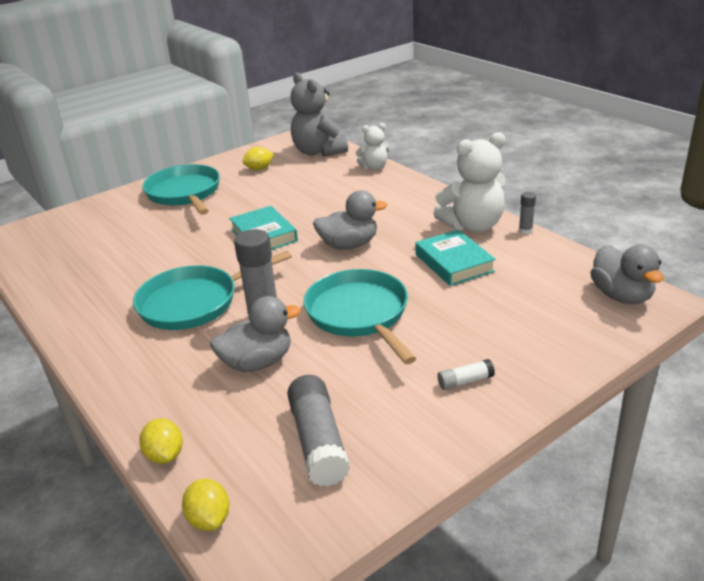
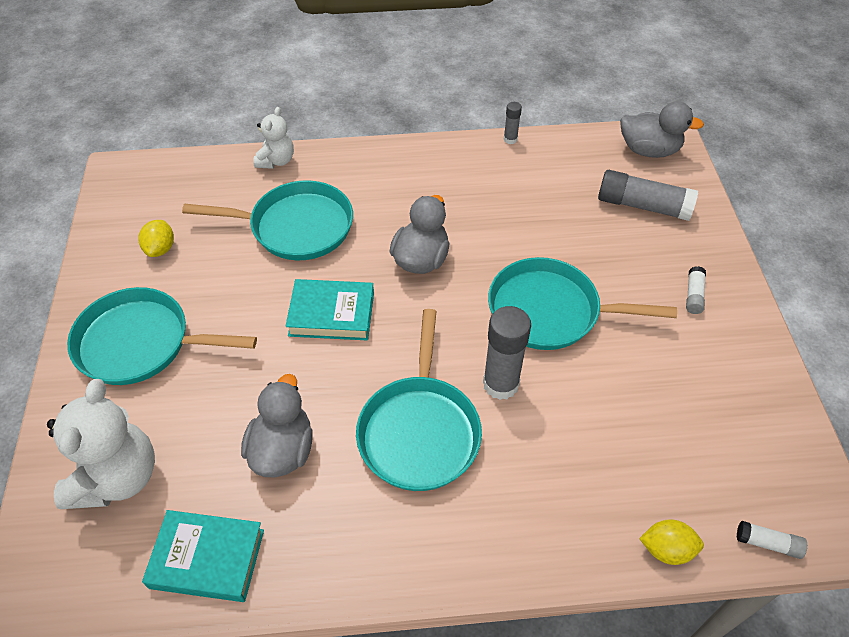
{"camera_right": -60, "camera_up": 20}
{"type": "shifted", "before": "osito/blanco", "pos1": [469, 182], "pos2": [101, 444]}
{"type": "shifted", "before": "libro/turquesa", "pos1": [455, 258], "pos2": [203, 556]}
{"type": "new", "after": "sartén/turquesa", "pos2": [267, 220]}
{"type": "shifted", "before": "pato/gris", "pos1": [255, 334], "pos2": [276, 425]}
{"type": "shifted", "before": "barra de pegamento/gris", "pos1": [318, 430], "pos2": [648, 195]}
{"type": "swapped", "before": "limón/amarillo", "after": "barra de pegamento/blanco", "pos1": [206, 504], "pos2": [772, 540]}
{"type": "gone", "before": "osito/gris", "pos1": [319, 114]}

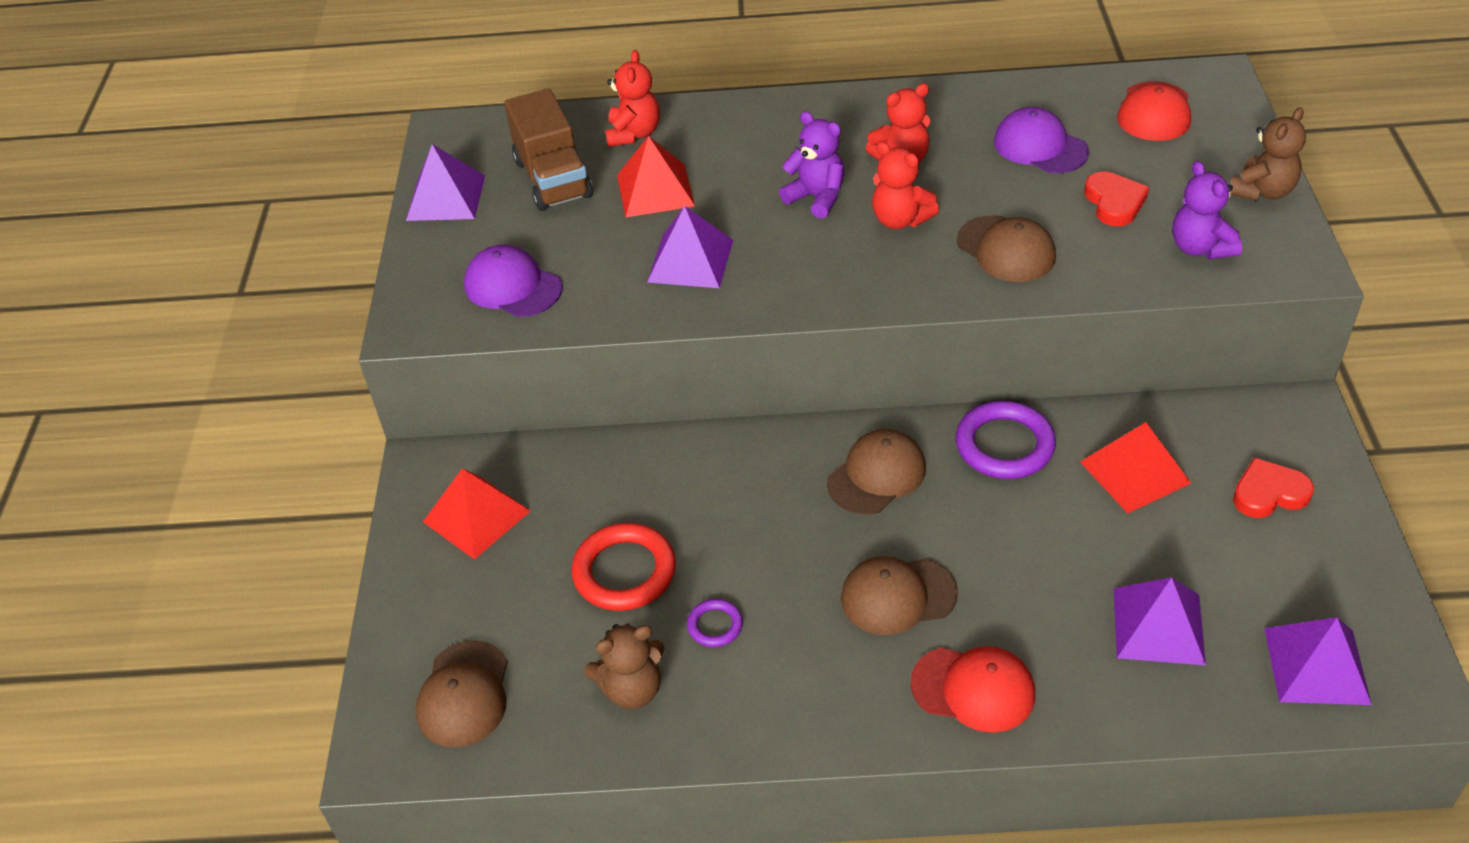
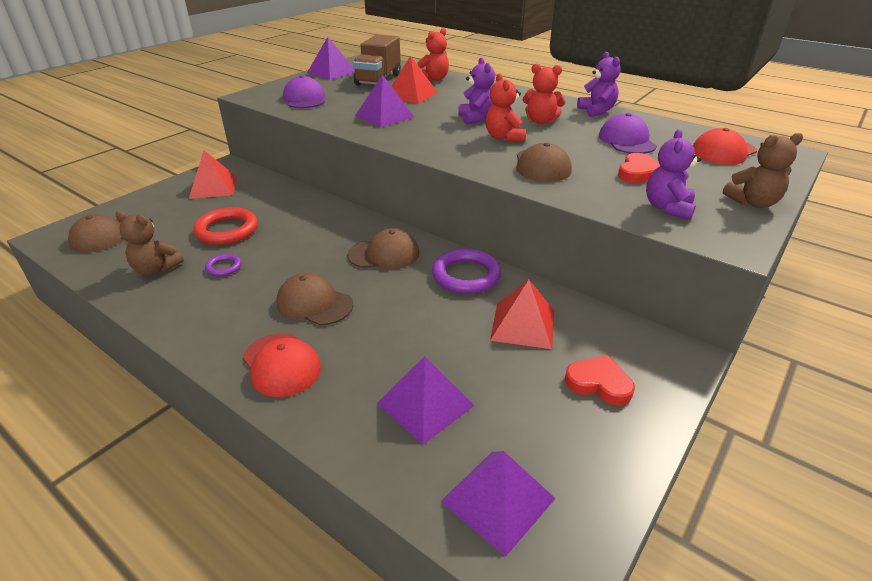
{"camera_right": 35, "camera_up": -10}
{"type": "new", "after": "osito/morado", "pos2": [598, 84]}

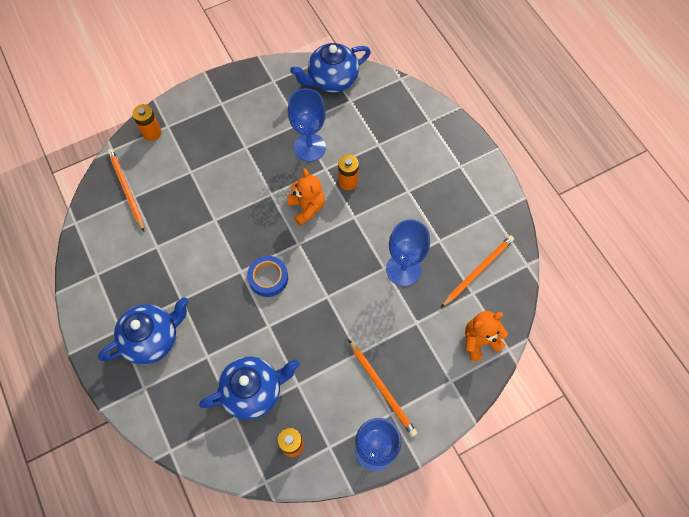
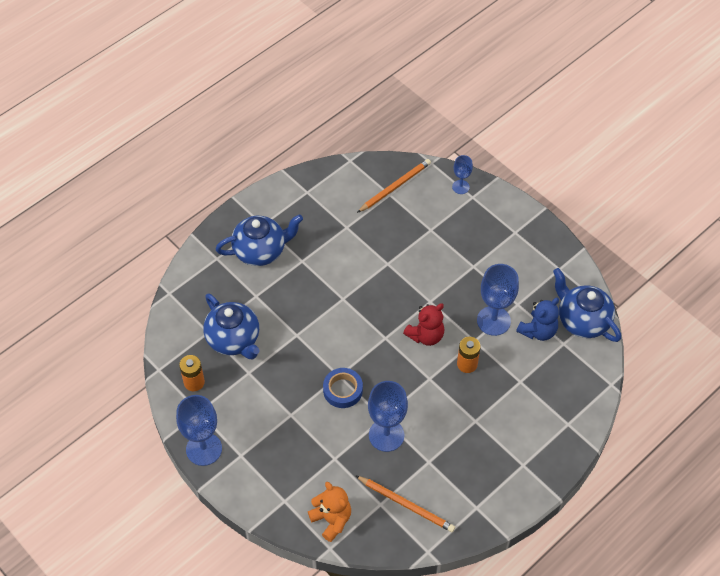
{"camera_right": 75, "camera_up": -10}
{"type": "rotated", "before": "tetera/azul", "pos1": [143, 331], "pos2": [259, 240], "turn": -60}
{"type": "shifted", "before": "cinta adhesiva/azul", "pos1": [267, 276], "pos2": [343, 388]}
{"type": "repainted", "before": "osito/naranja", "after": "osito/rojo", "pos1": [306, 197], "pos2": [424, 324]}
{"type": "swapped", "before": "pila/naranja", "after": "copa/azul", "pos1": [146, 122], "pos2": [462, 174]}
{"type": "new", "after": "osito/azul", "pos2": [537, 319]}
{"type": "gone", "before": "lápiz/naranja", "pos1": [383, 388]}

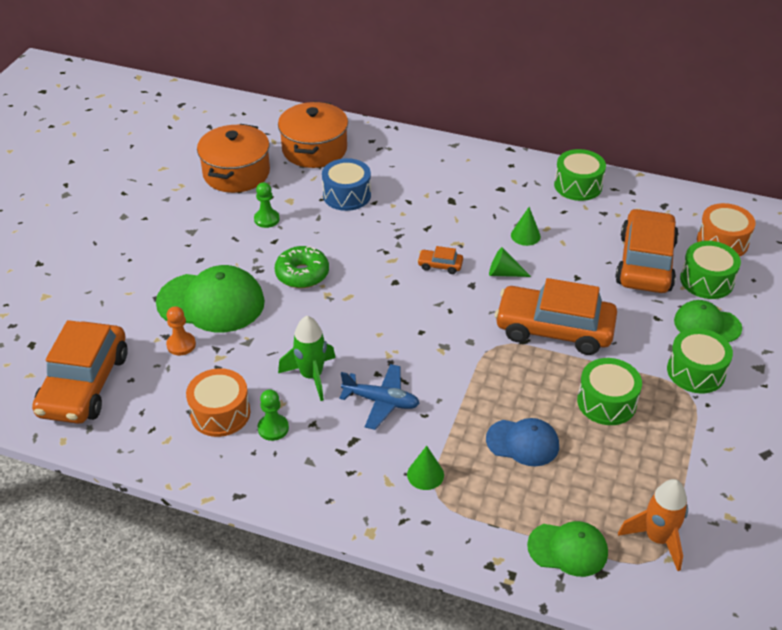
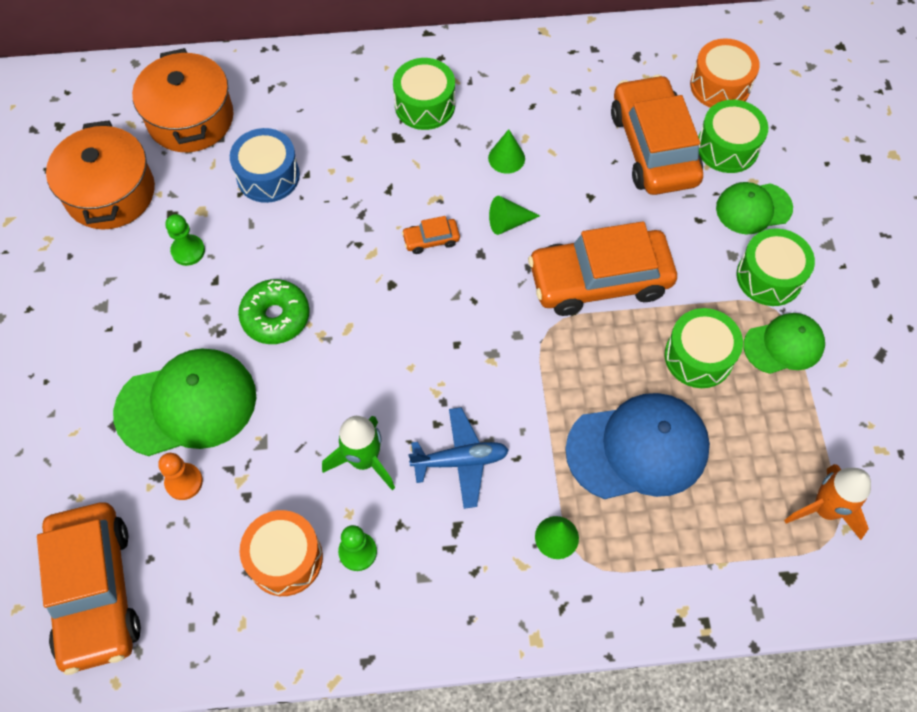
{"camera_right": -25, "camera_up": 20}
{"type": "shifted", "before": "tambor/verde", "pos1": [580, 175], "pos2": [424, 94]}
{"type": "scaled", "before": "gorra/azul", "pos1": [522, 442], "pos2": [637, 446], "scale": 1.67}
{"type": "shifted", "before": "gorra/verde", "pos1": [567, 549], "pos2": [784, 343]}

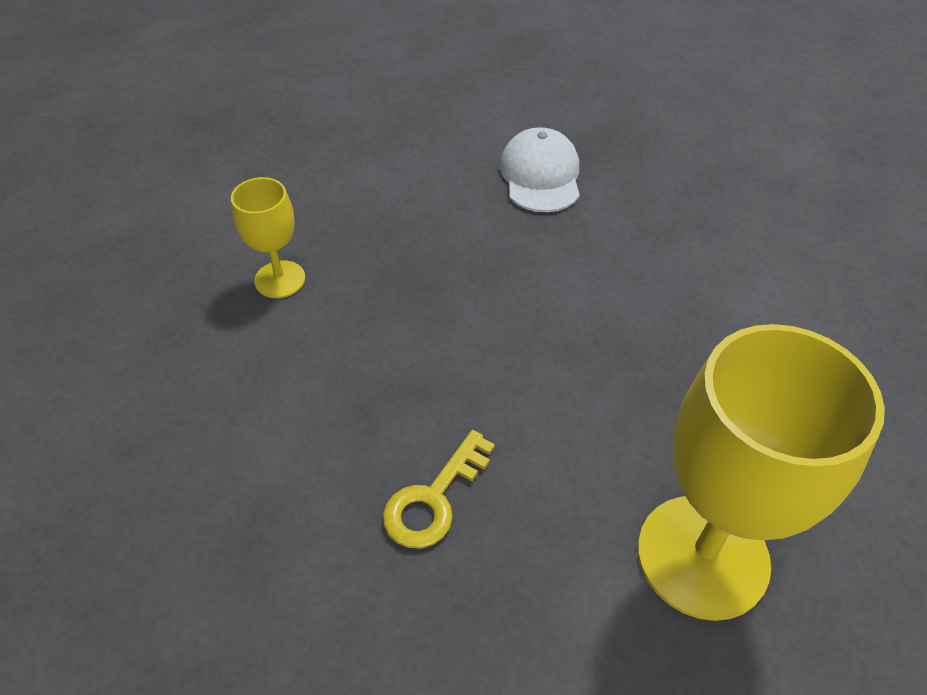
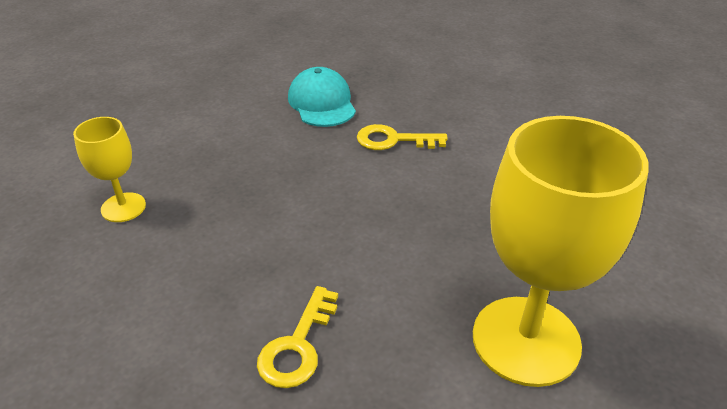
{"camera_right": -15, "camera_up": -10}
{"type": "repainted", "before": "gorra/blanco", "after": "gorra/turquesa", "pos1": [540, 169], "pos2": [322, 97]}
{"type": "new", "after": "llave/amarillo", "pos2": [402, 137]}

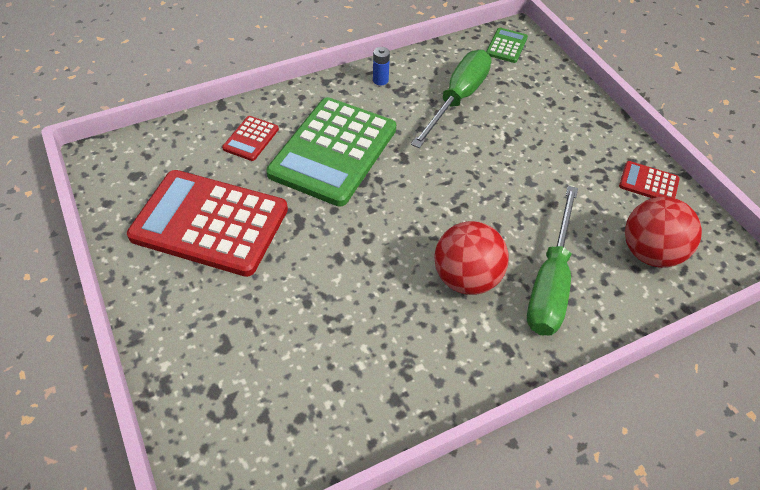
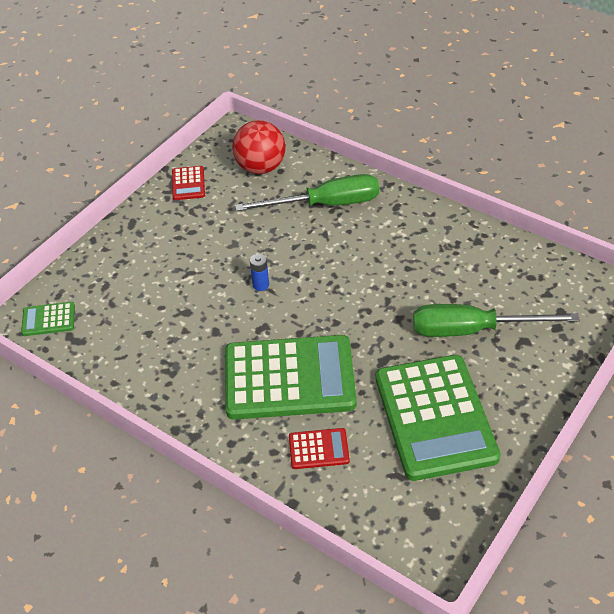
{"camera_right": -115, "camera_up": -5}
{"type": "shifted", "before": "pila/azul", "pos1": [381, 66], "pos2": [259, 272]}
{"type": "repainted", "before": "calculadora/rojo", "after": "calculadora/verde", "pos1": [207, 223], "pos2": [438, 418]}
{"type": "shifted", "before": "destornillador/verde", "pos1": [451, 99], "pos2": [496, 320]}
{"type": "gone", "before": "pelota/rojo", "pos1": [471, 258]}

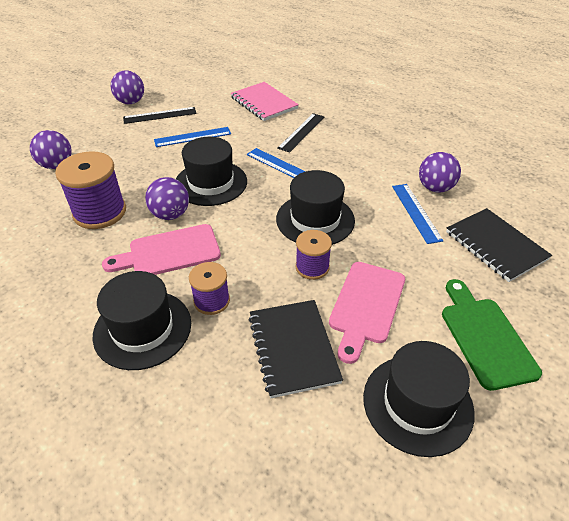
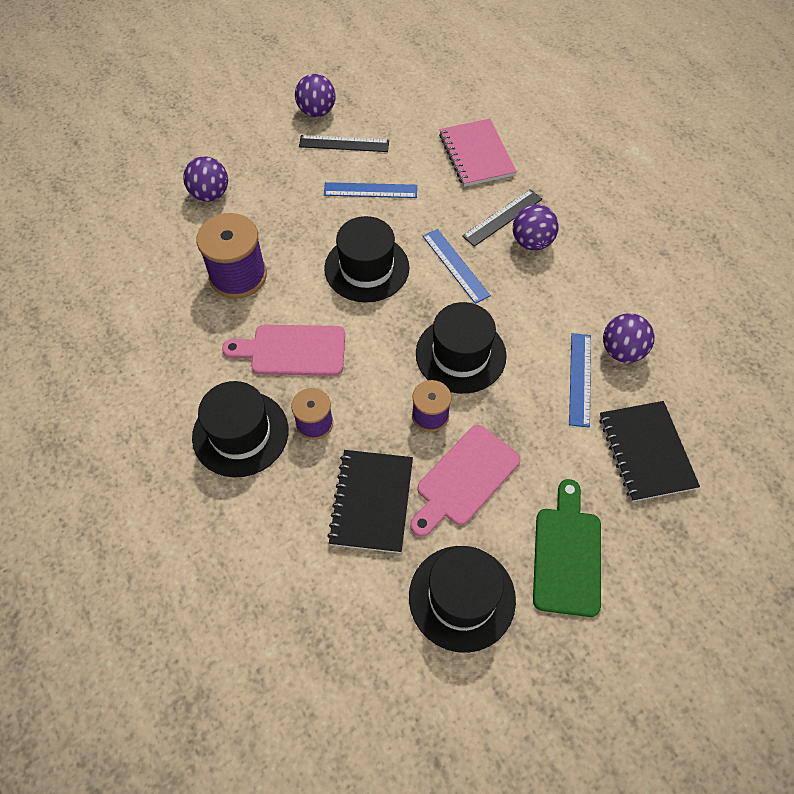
{"camera_right": 20, "camera_up": 15}
{"type": "shifted", "before": "pelota/morado", "pos1": [167, 198], "pos2": [536, 227]}

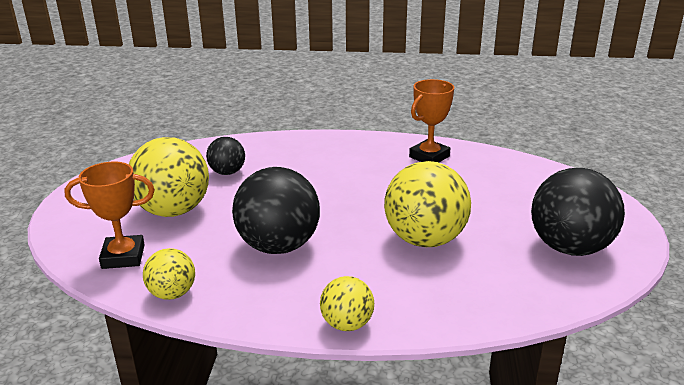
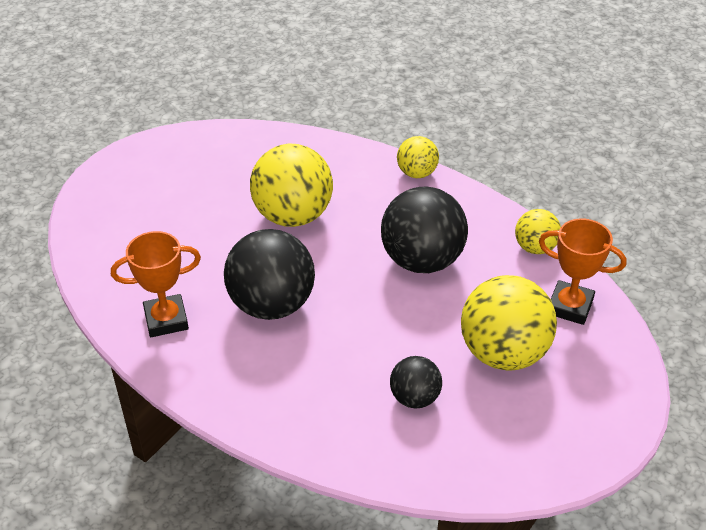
{"camera_right": -150, "camera_up": 15}
{"type": "shifted", "before": "pelota/negro", "pos1": [578, 212], "pos2": [269, 274]}

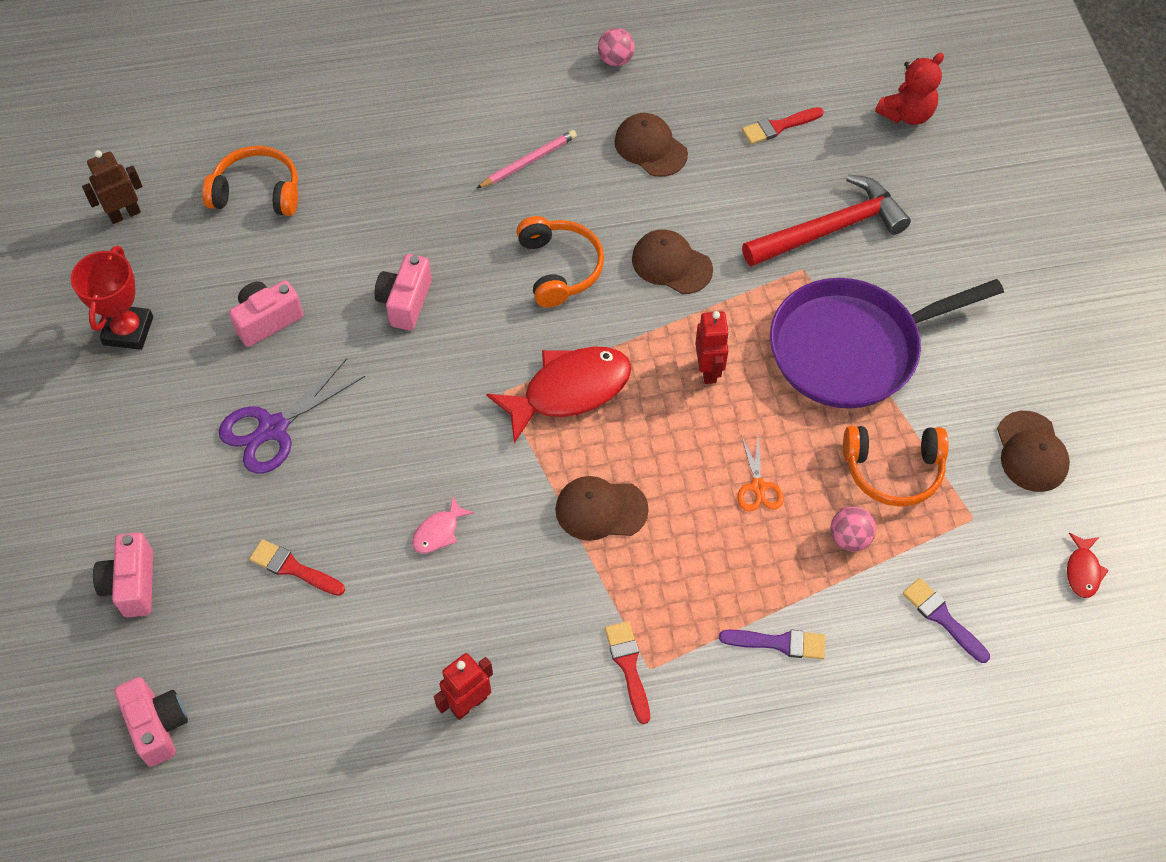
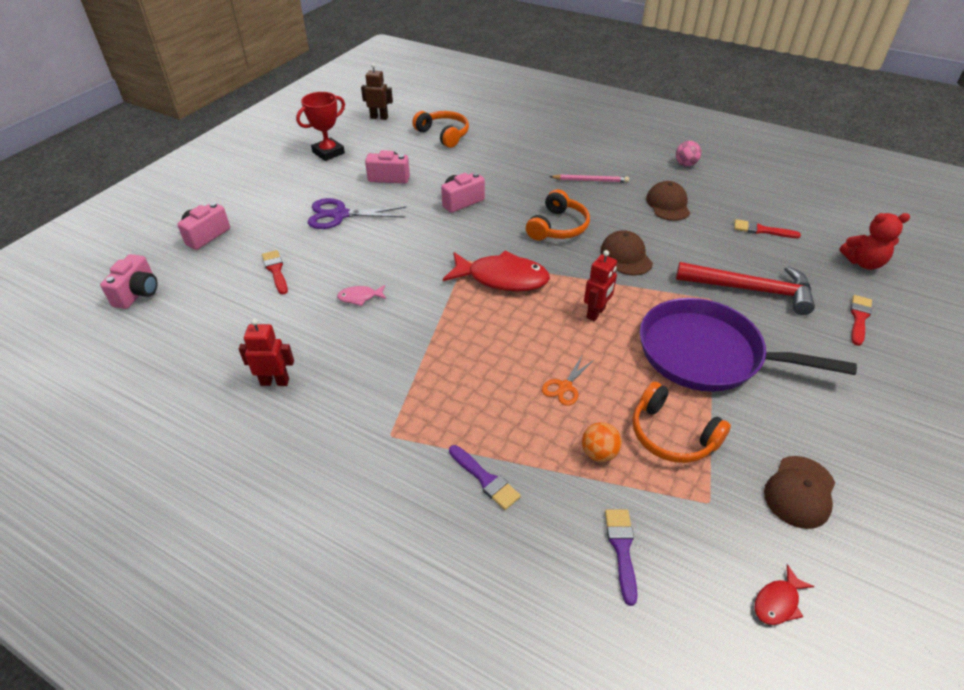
{"camera_right": 40, "camera_up": -15}
{"type": "repainted", "before": "pelota/rosa", "after": "pelota/naranja", "pos1": [853, 529], "pos2": [602, 442]}
{"type": "shifted", "before": "pincel/rojo", "pos1": [627, 672], "pos2": [861, 320]}
{"type": "gone", "before": "gorra/marrón", "pos1": [602, 508]}

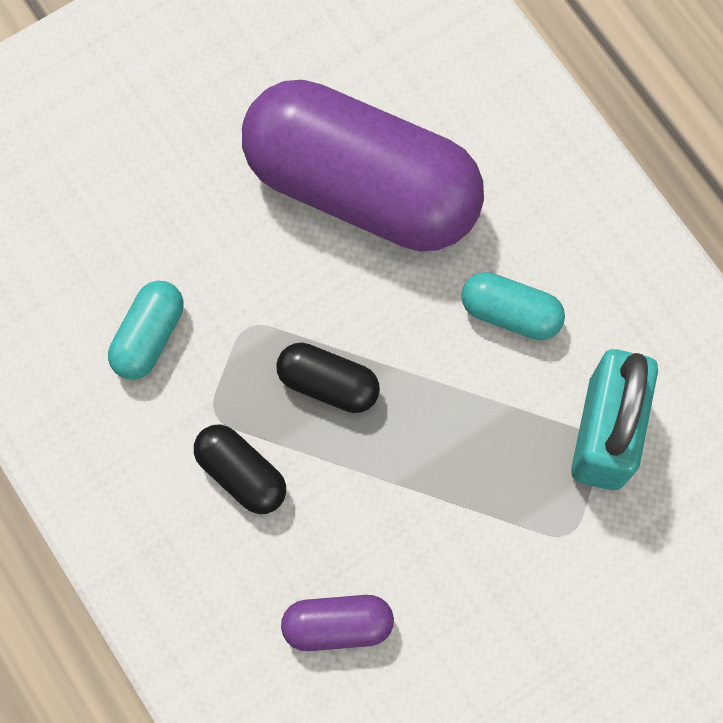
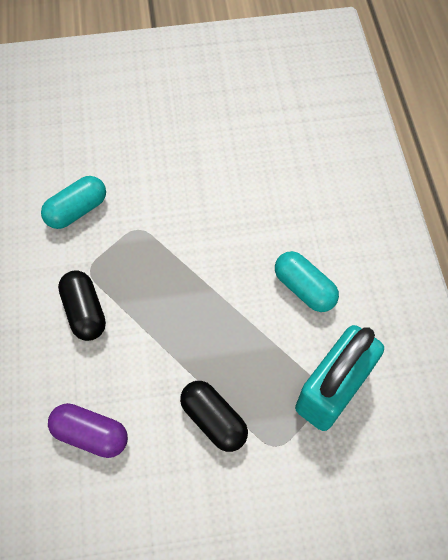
{"camera_right": 25, "camera_up": -10}
{"type": "shifted", "before": "cápsula/negro", "pos1": [328, 378], "pos2": [214, 416]}
{"type": "gone", "before": "cápsula/morado", "pos1": [363, 165]}

